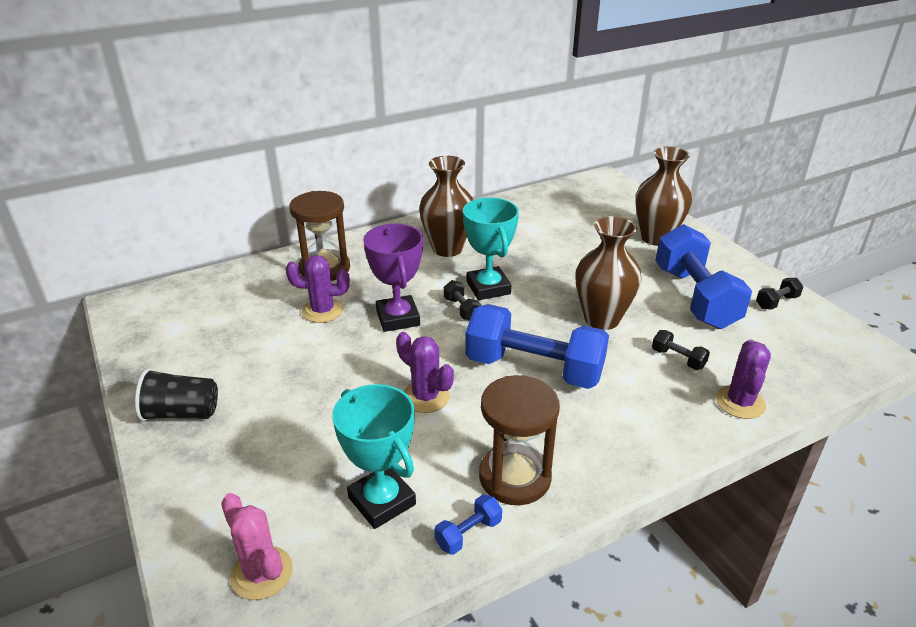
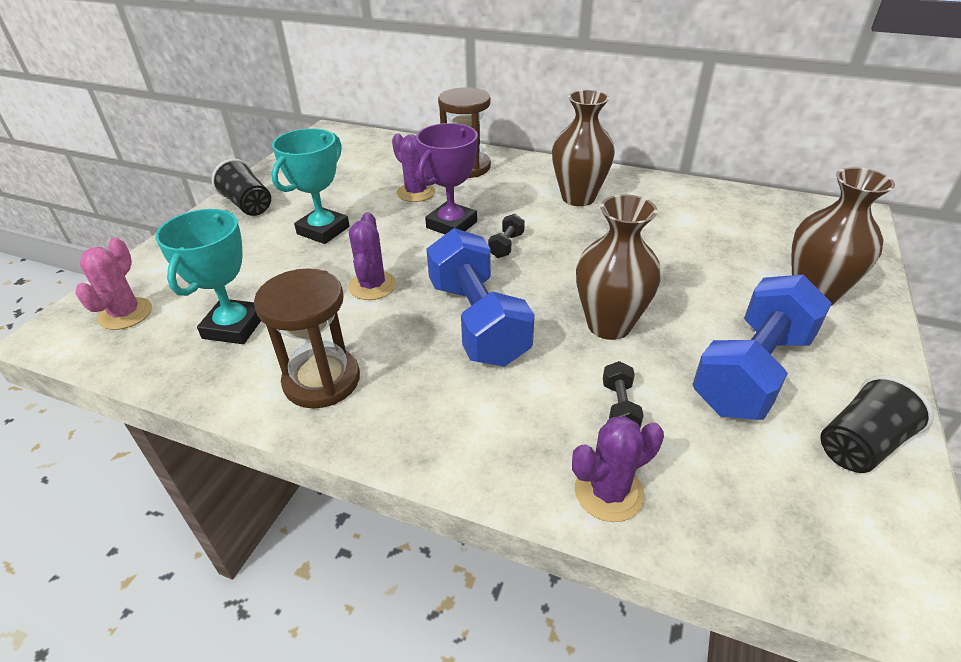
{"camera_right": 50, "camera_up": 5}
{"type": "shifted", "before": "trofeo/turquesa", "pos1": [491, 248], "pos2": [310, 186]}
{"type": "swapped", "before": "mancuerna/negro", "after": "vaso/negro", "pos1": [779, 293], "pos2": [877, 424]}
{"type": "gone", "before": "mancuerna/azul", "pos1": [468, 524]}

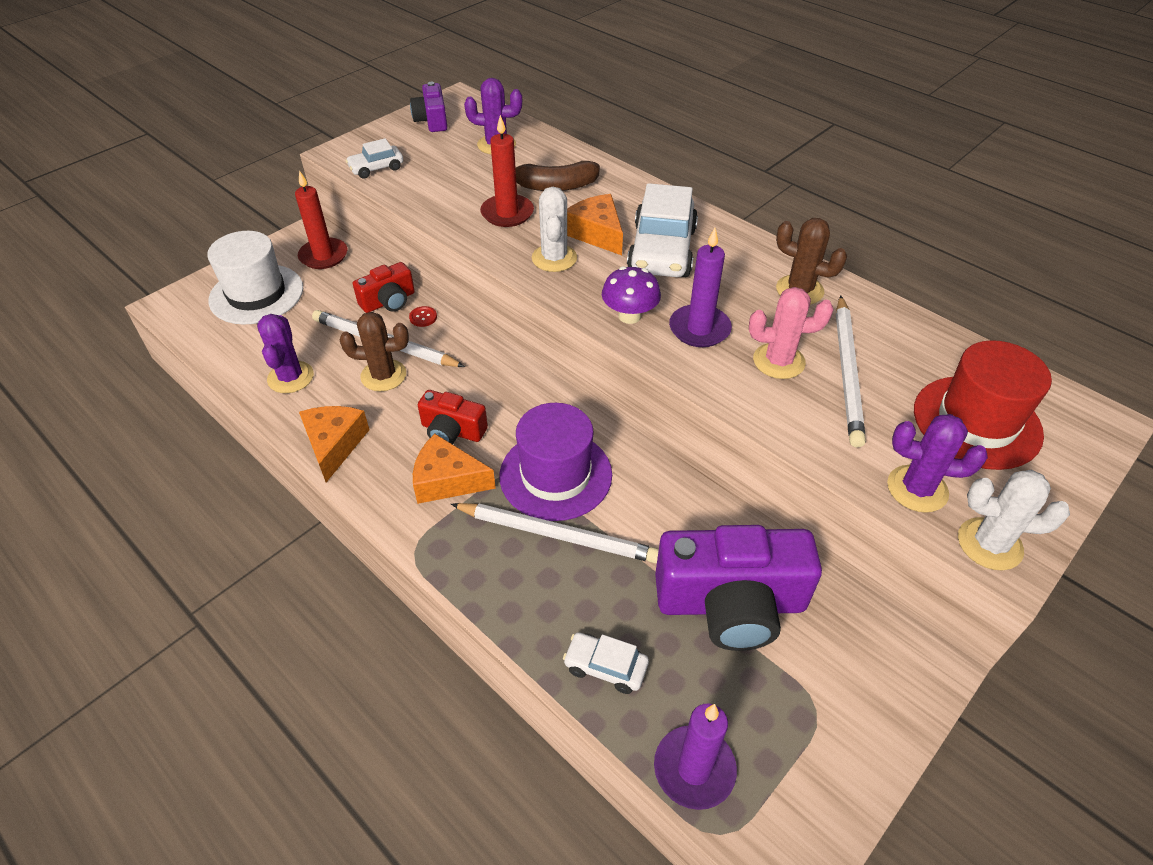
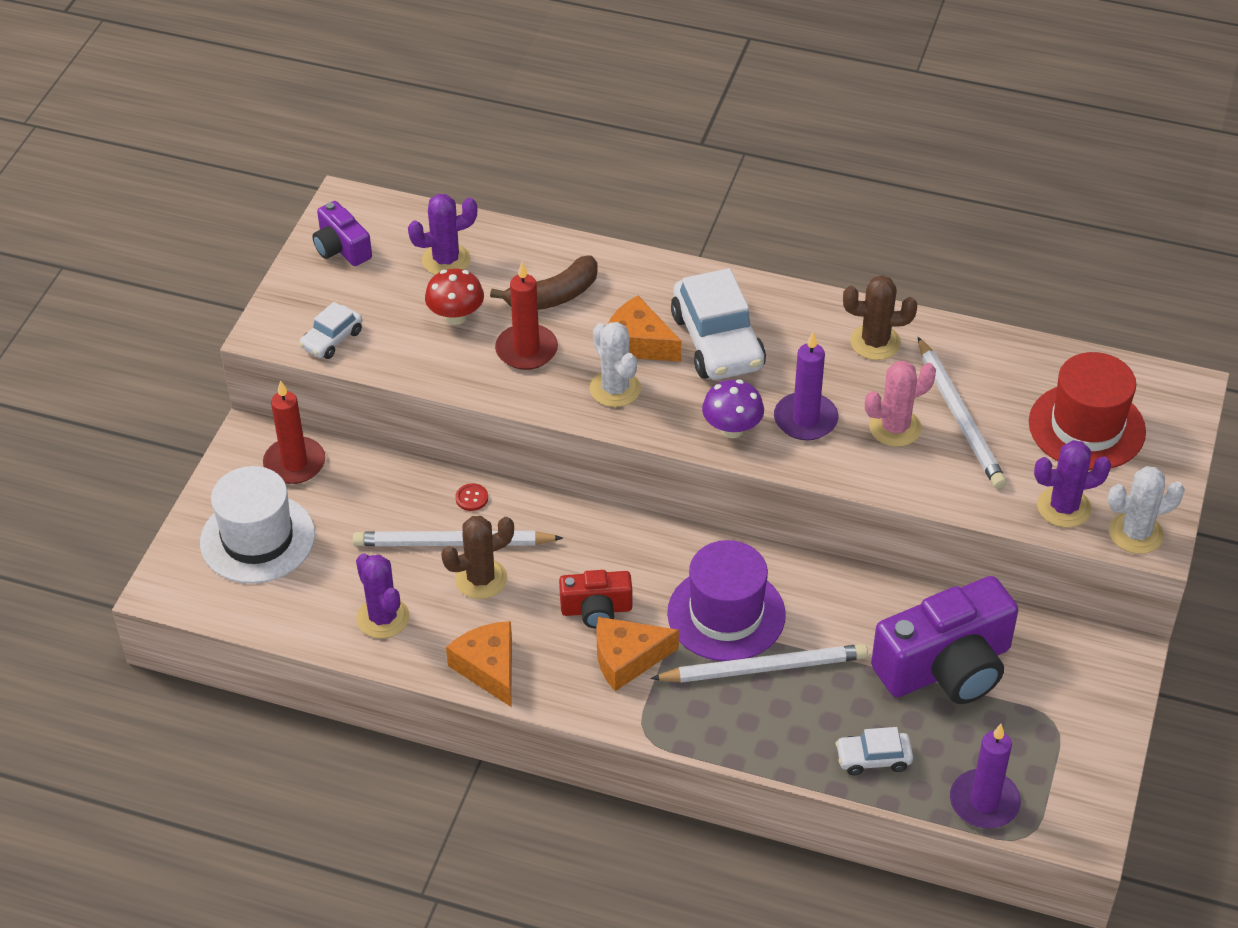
{"camera_right": -25, "camera_up": 0}
{"type": "new", "after": "seta/rojo", "pos2": [454, 296]}
{"type": "gone", "before": "cámara/rojo", "pos1": [384, 287]}

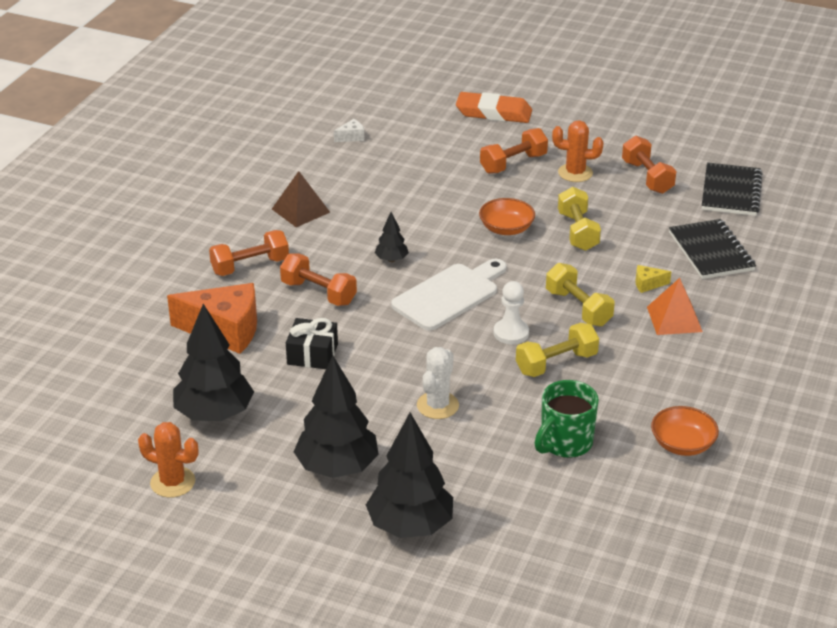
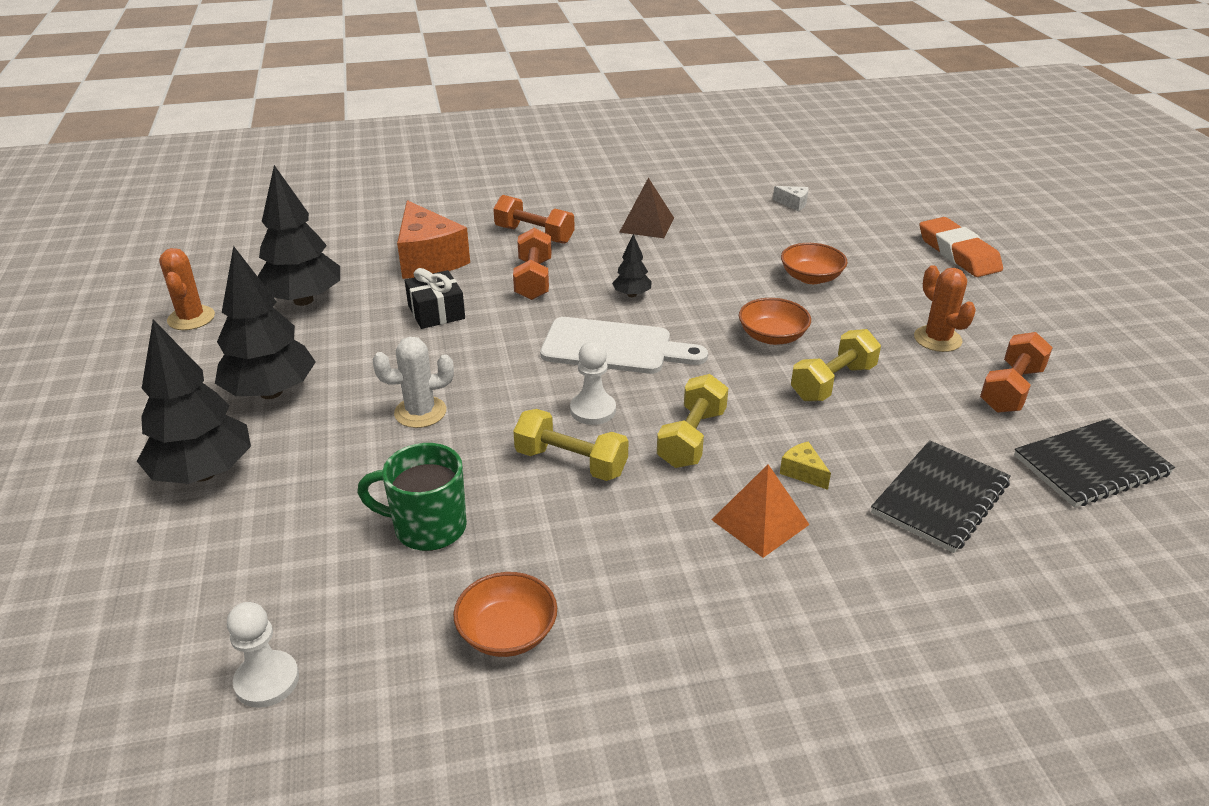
{"camera_right": 55, "camera_up": 0}
{"type": "new", "after": "peón/blanco", "pos2": [263, 655]}
{"type": "new", "after": "cuenco/naranja", "pos2": [814, 263]}
{"type": "gone", "before": "mancuerna/naranja", "pos1": [514, 151]}

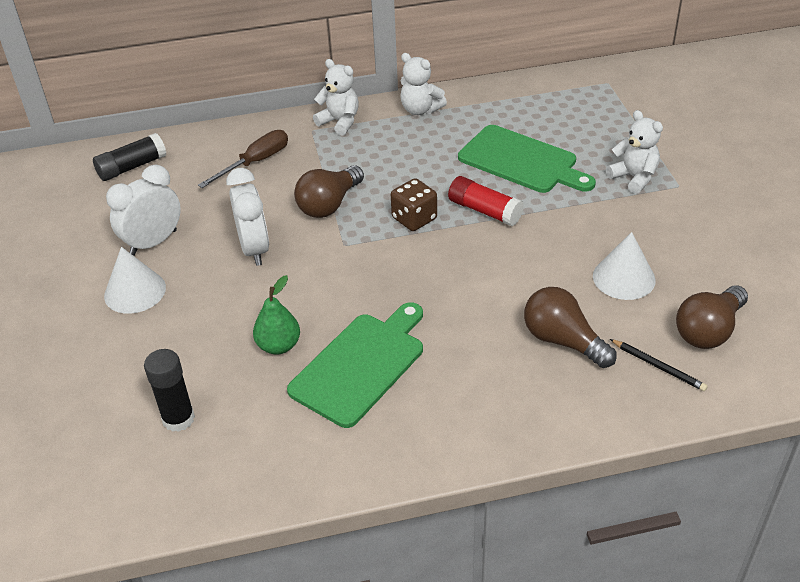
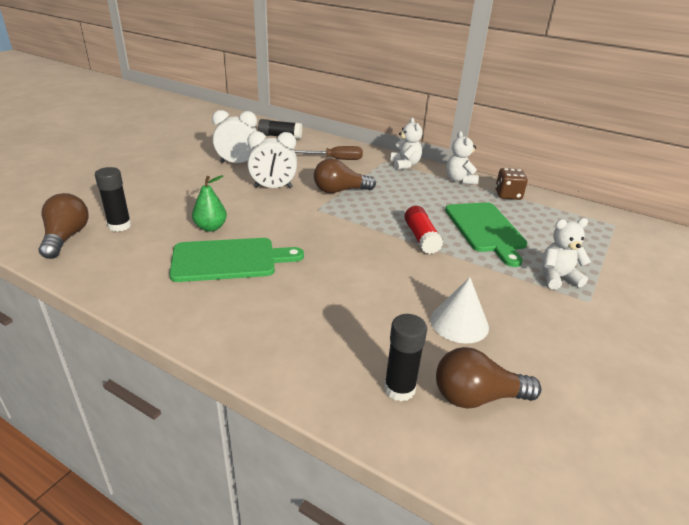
{"camera_right": 40, "camera_up": -10}
{"type": "shifted", "before": "bombilla/marrón", "pos1": [570, 327], "pos2": [64, 226]}
{"type": "rotated", "before": "despertador/blanco", "pos1": [247, 217], "pos2": [272, 159], "turn": 60}
{"type": "swapped", "before": "lápiz/negro", "after": "barra de pegamento/negro", "pos1": [659, 365], "pos2": [405, 358]}
{"type": "shifted", "before": "dado/marrón", "pos1": [414, 204], "pos2": [511, 184]}
{"type": "rotated", "before": "osito/blanco", "pos1": [634, 152], "pos2": [566, 254], "turn": -105}
{"type": "gone", "before": "cono/blanco", "pos1": [135, 280]}

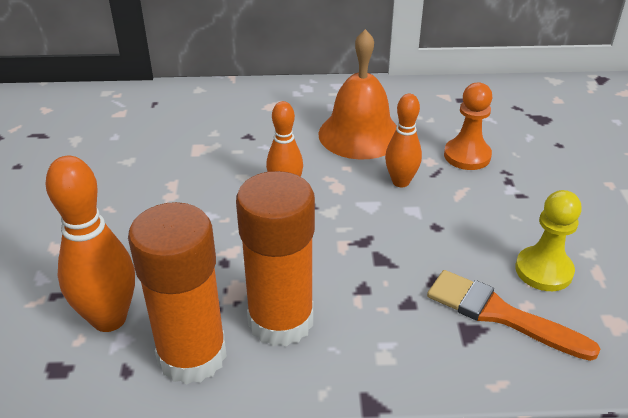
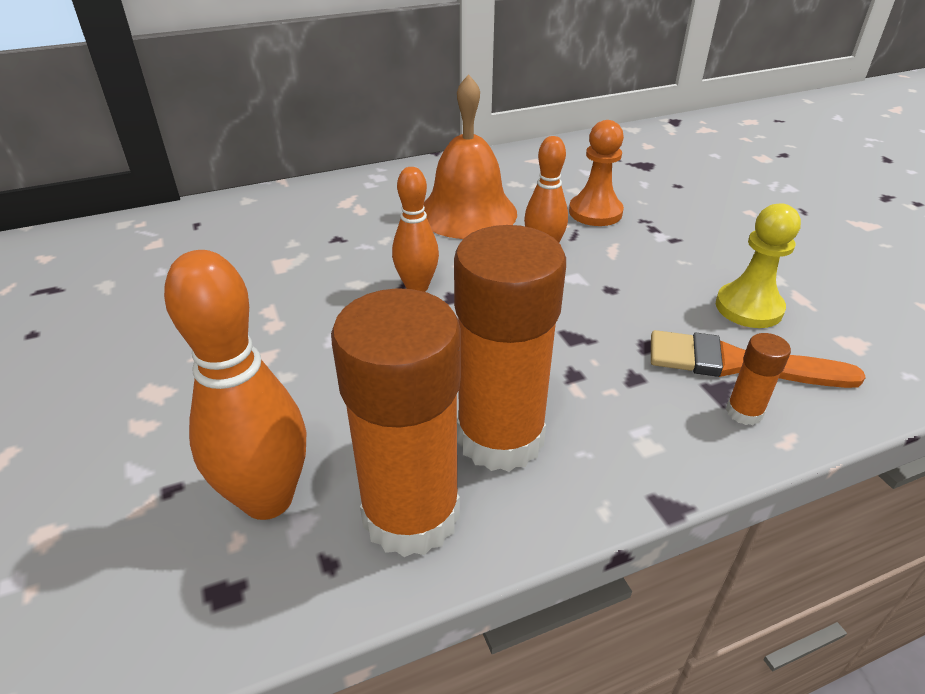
{"camera_right": -20, "camera_up": 0}
{"type": "new", "after": "barra de pegamento/naranja", "pos2": [758, 379]}

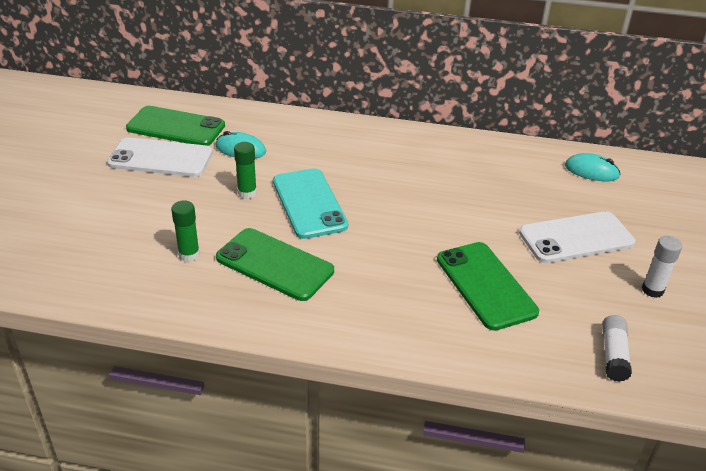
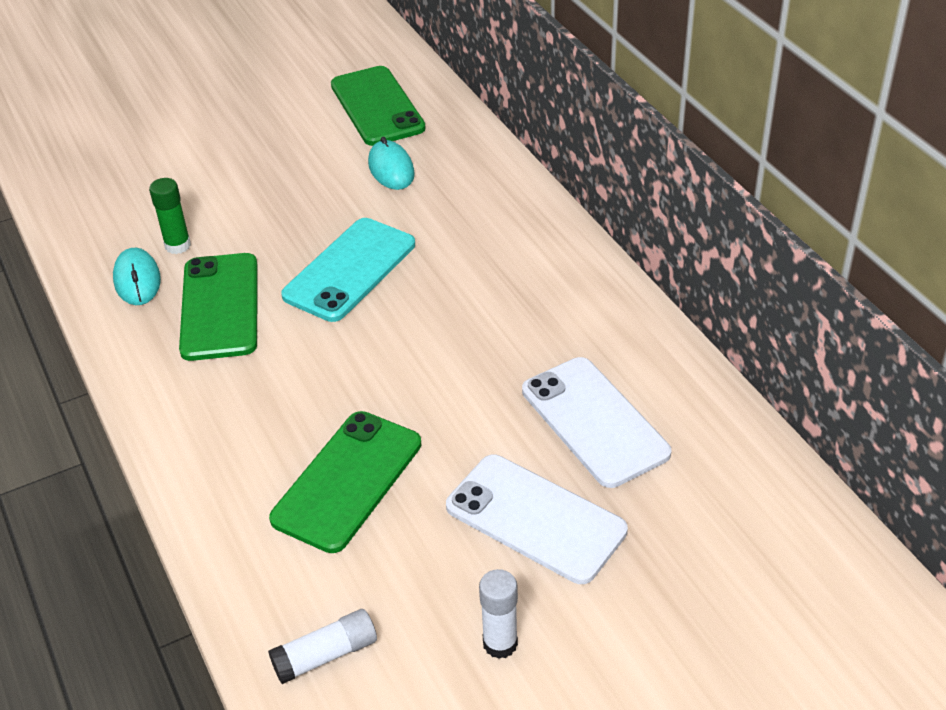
{"camera_right": 55, "camera_up": 5}
{"type": "shifted", "before": "ratón/turquesa", "pos1": [593, 167], "pos2": [137, 276]}
{"type": "shifted", "before": "móvil/blanco", "pos1": [160, 157], "pos2": [596, 422]}
{"type": "gone", "before": "barra de pegamento/verde", "pos1": [245, 170]}

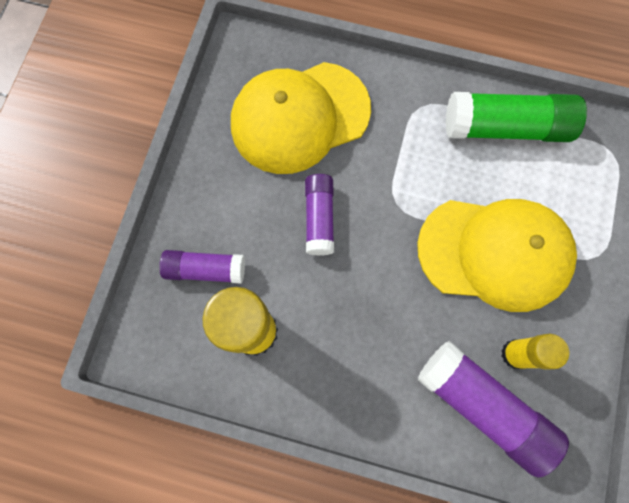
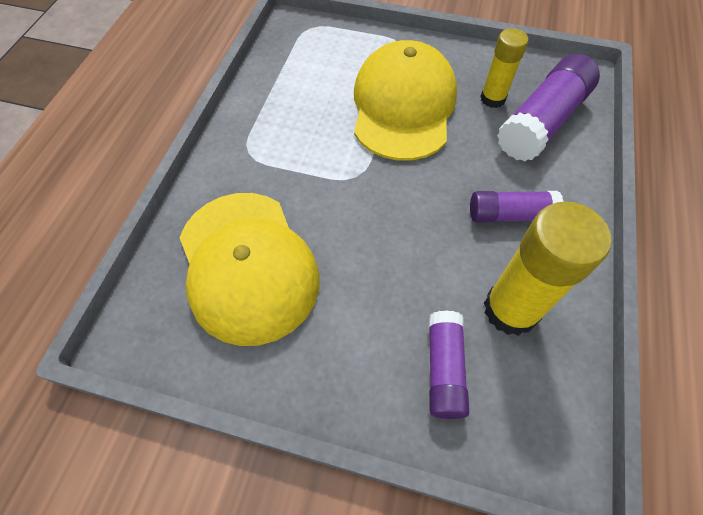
{"camera_right": -90, "camera_up": -15}
{"type": "shifted", "before": "barra de pegamento/morado", "pos1": [319, 215], "pos2": [517, 206]}
{"type": "gone", "before": "barra de pegamento/verde", "pos1": [516, 117]}

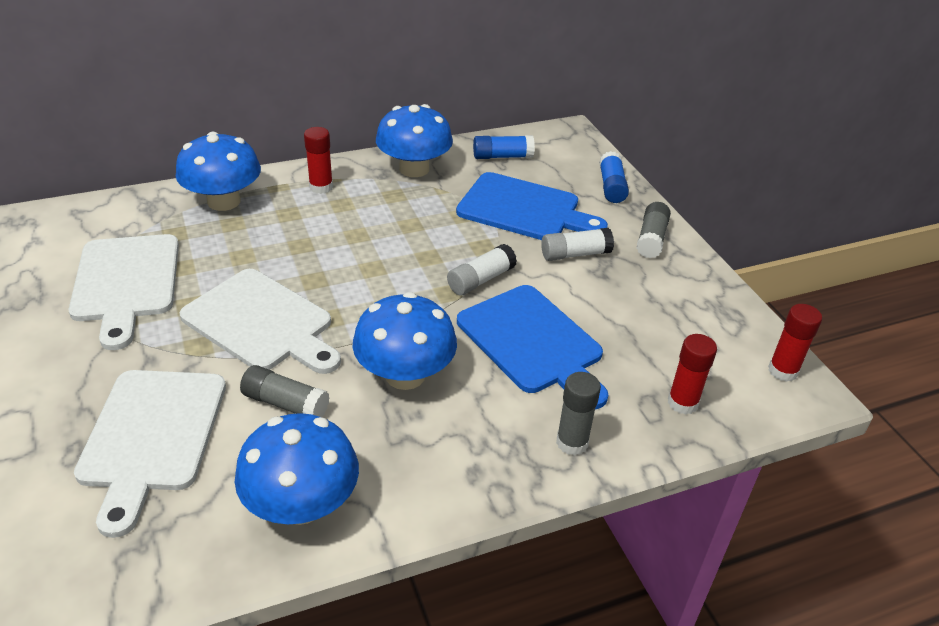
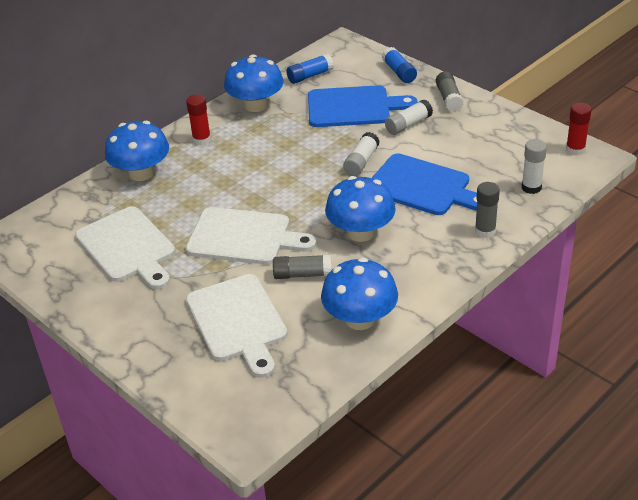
{"camera_right": -20, "camera_up": 0}
{"type": "repainted", "before": "barra de pegamento/rojo", "after": "barra de pegamento/blanco", "pos1": [692, 374], "pos2": [534, 166]}

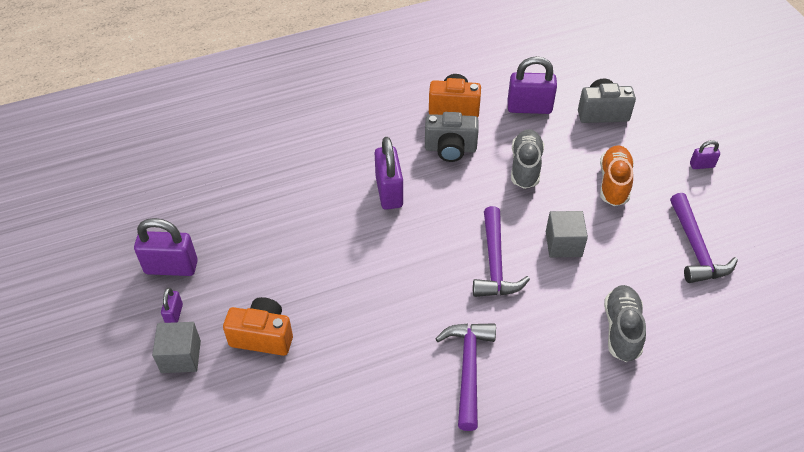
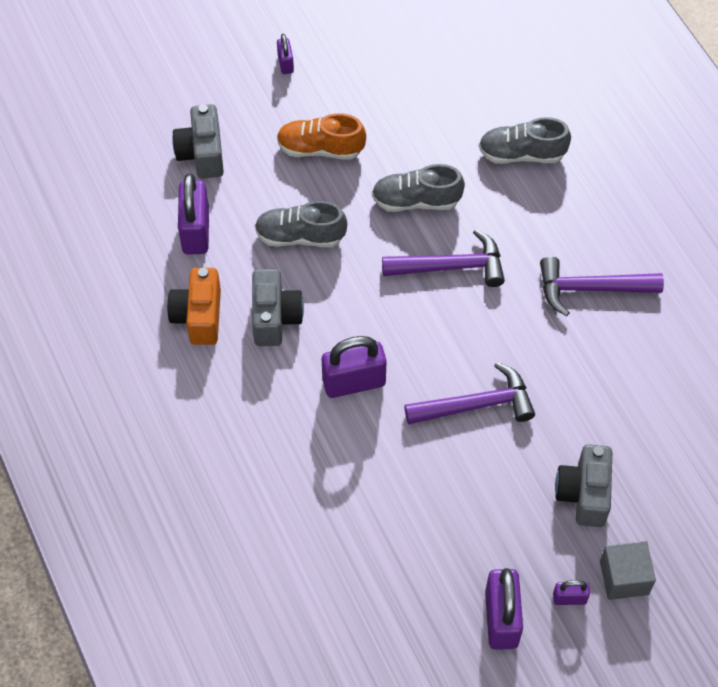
{"camera_right": -95, "camera_up": 10}
{"type": "swapped", "before": "cubo/gris", "after": "zapato/gris", "pos1": [567, 234], "pos2": [418, 188]}
{"type": "shifted", "before": "martillo/morado", "pos1": [704, 238], "pos2": [469, 393]}
{"type": "repainted", "before": "cámara/naranja", "after": "cámara/gris", "pos1": [258, 326], "pos2": [583, 485]}

